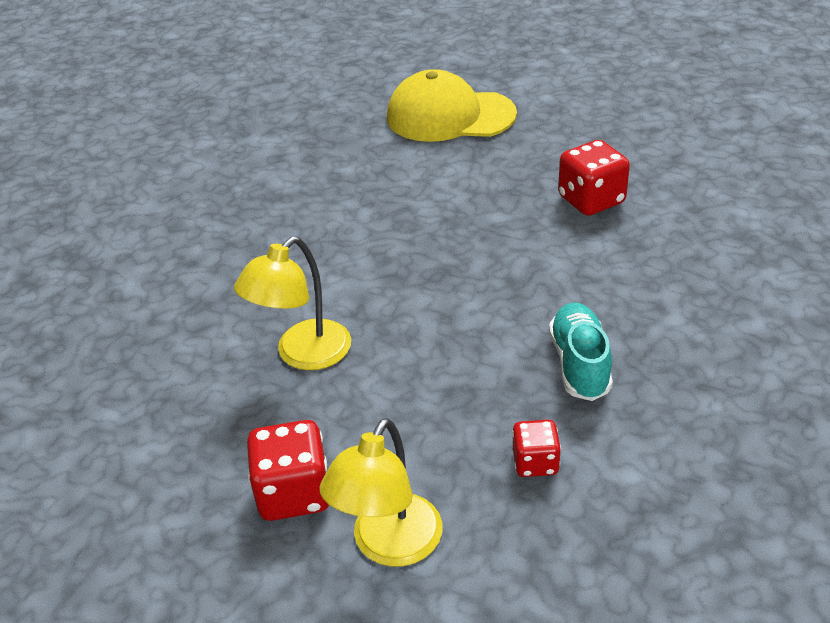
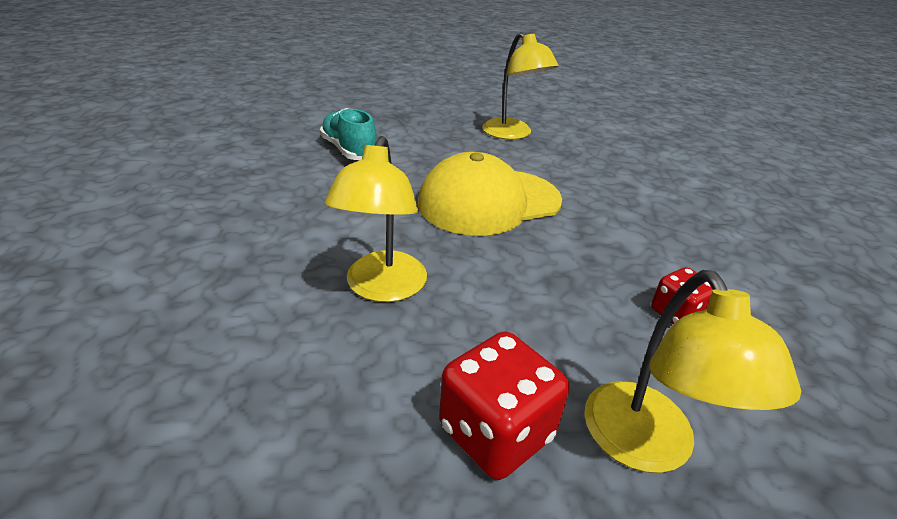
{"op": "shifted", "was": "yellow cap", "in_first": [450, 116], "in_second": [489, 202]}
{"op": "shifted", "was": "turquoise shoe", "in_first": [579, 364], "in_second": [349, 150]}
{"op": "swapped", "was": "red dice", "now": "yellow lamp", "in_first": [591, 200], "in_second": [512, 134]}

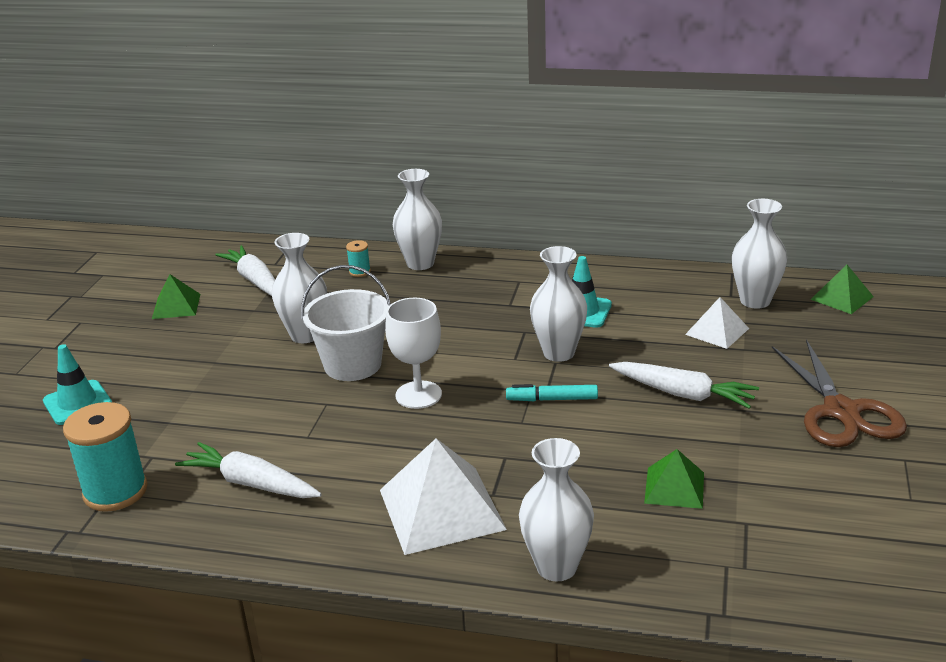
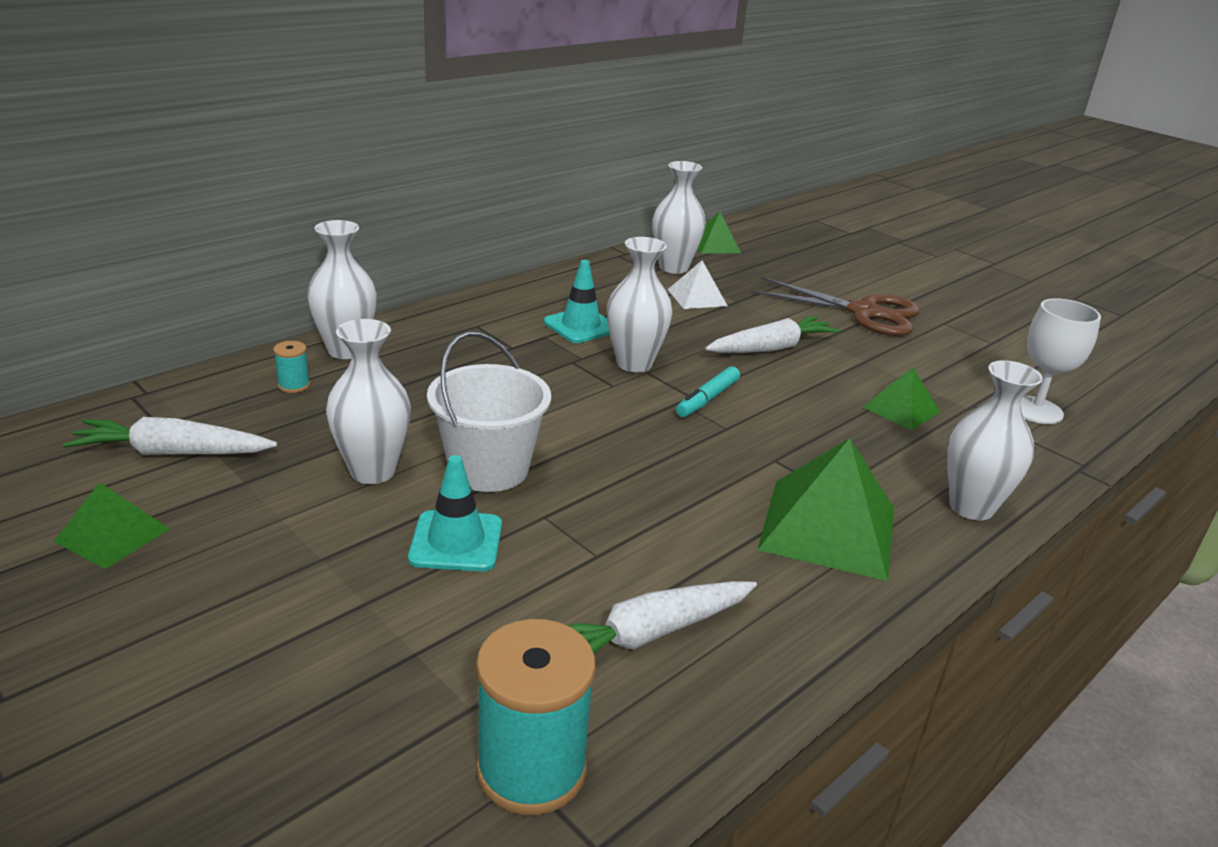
{"op": "shifted", "was": "turquoise traffic cone", "in_first": [77, 403], "in_second": [456, 541]}
{"op": "repainted", "was": "white pyramid", "now": "green pyramid", "in_first": [441, 509], "in_second": [828, 528]}
{"op": "shifted", "was": "white goblet", "in_first": [418, 395], "in_second": [1035, 410]}

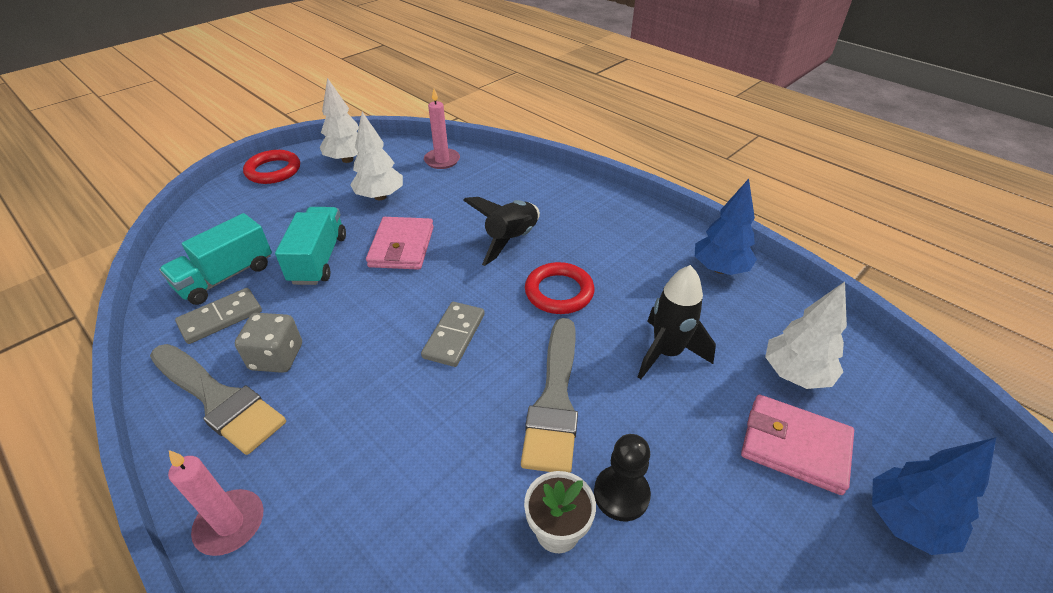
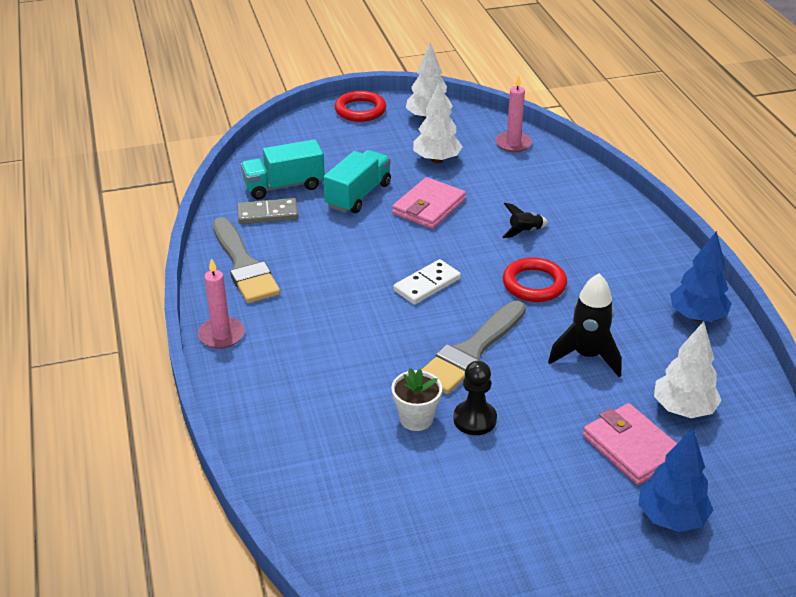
{"op": "gone", "was": "grey dice", "in_first": [277, 357]}
{"op": "repainted", "was": "grey domino", "now": "white domino", "in_first": [454, 336], "in_second": [427, 284]}
{"op": "scaled", "was": "black rocket", "in_first": [511, 240], "in_second": [525, 232], "ratio": 0.56}

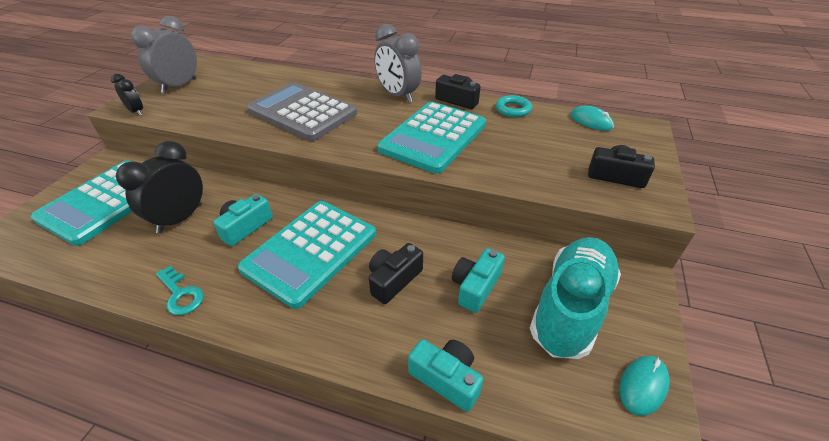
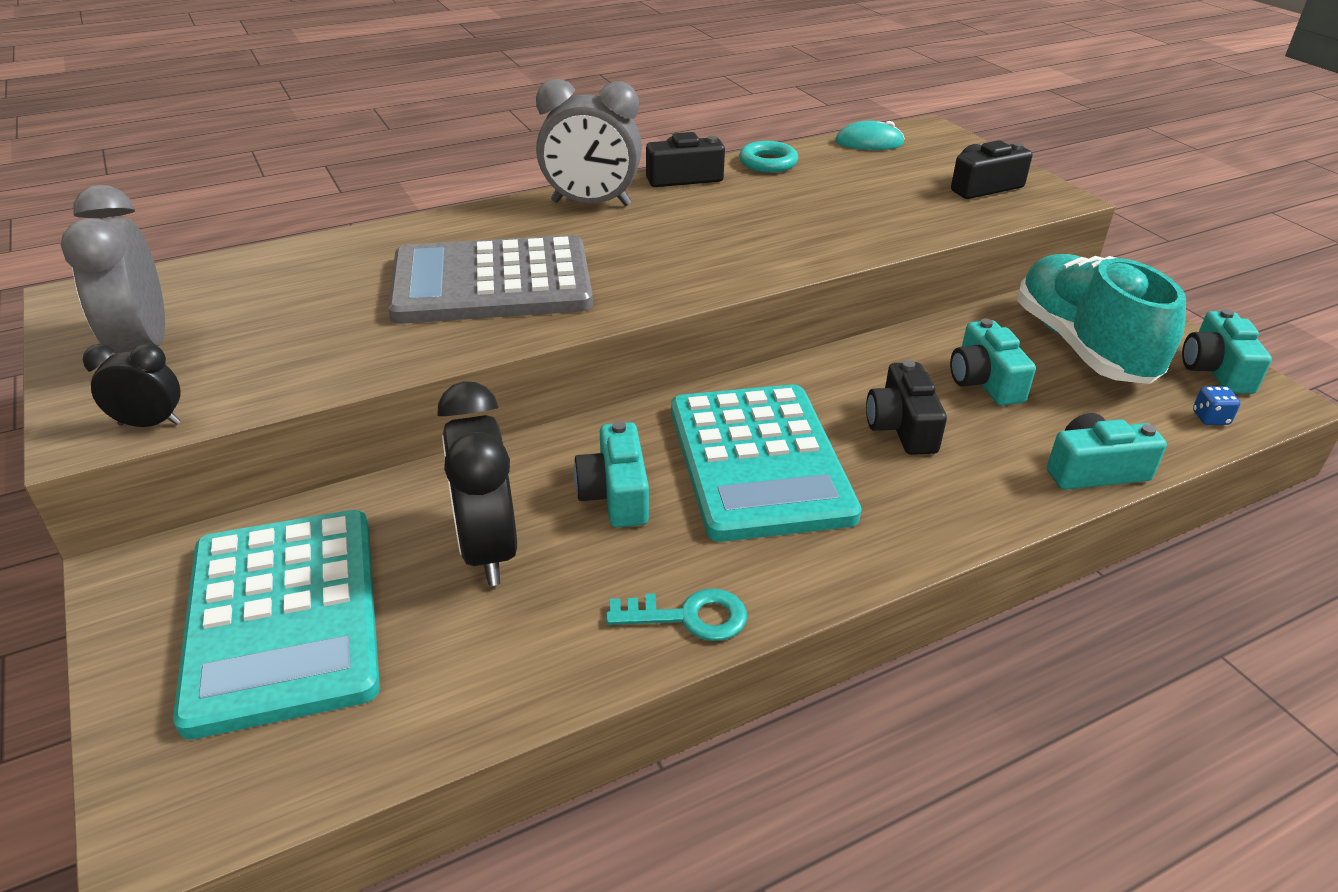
{"op": "gone", "was": "turquoise calculator", "in_first": [433, 137]}
{"op": "swapped", "was": "turquoise mouse", "now": "turquoise camera", "in_first": [643, 386], "in_second": [1215, 370]}
{"op": "new", "now": "blue dice", "in_second": [1210, 418]}

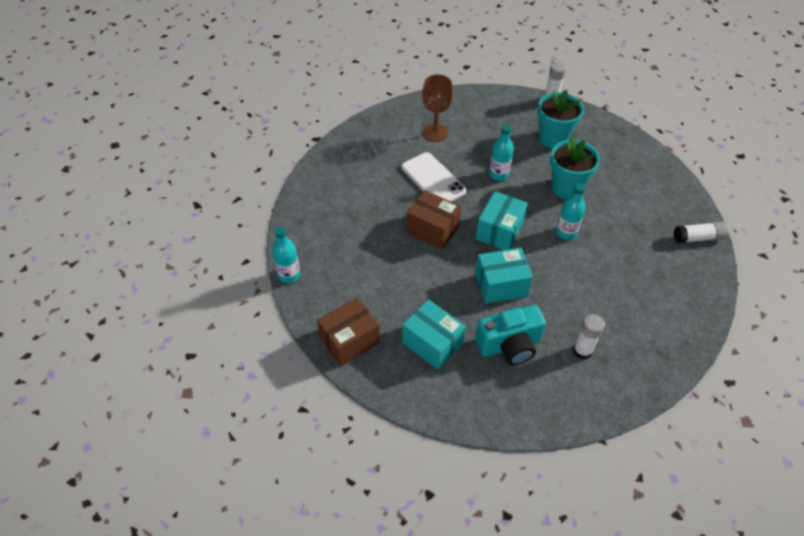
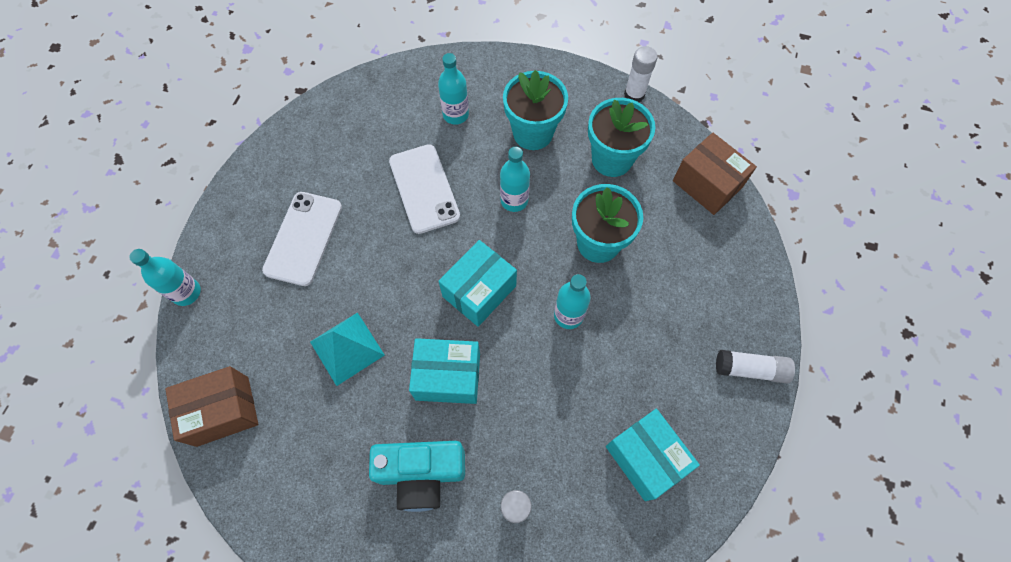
{"op": "shifted", "was": "turquoise box", "in_first": [432, 343], "in_second": [645, 458]}
{"op": "shifted", "was": "brown box", "in_first": [432, 229], "in_second": [707, 184]}
{"op": "swapped", "was": "brown goblet", "now": "turquoise bottle", "in_first": [435, 132], "in_second": [455, 115]}
{"op": "new", "now": "white phone", "in_second": [303, 238]}
{"op": "new", "now": "turquoise pyramid", "in_second": [347, 348]}
{"op": "new", "now": "turquoise flower pot", "in_second": [533, 133]}

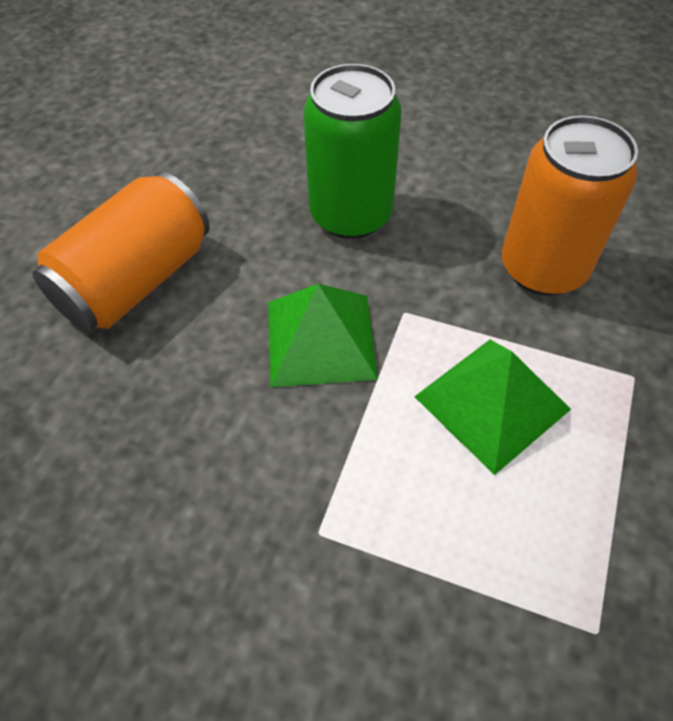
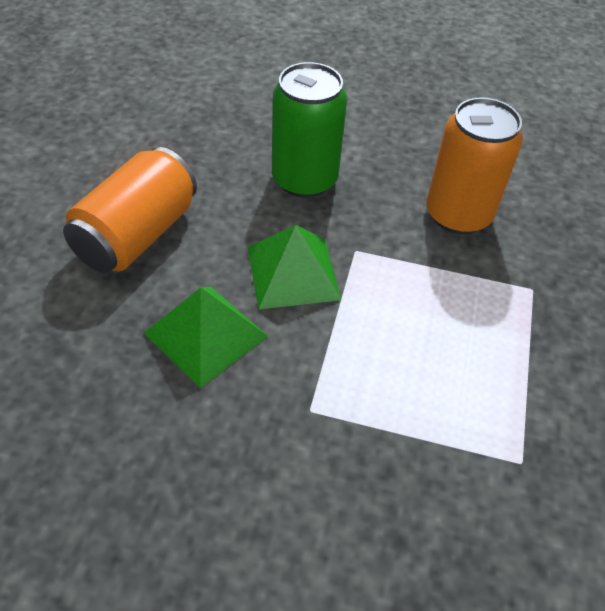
{"op": "shifted", "was": "green pyramid", "in_first": [492, 402], "in_second": [205, 334]}

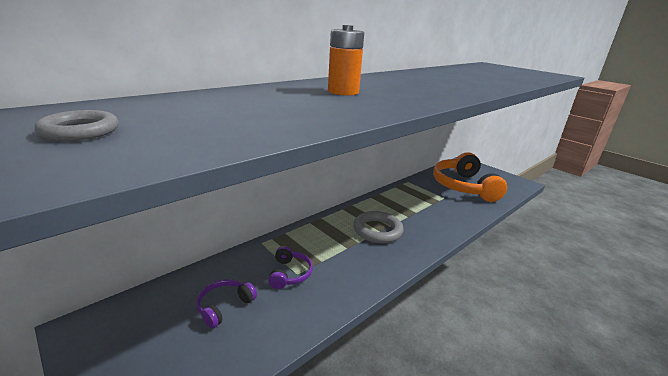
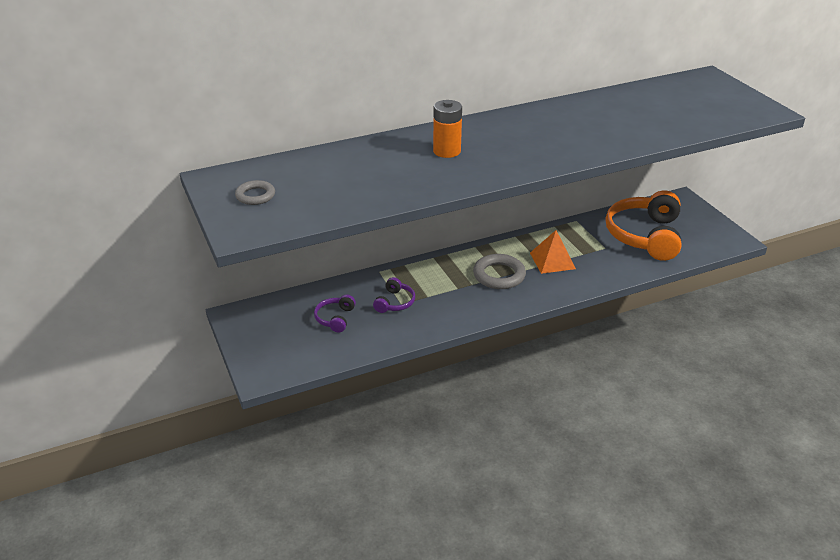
{"op": "rotated", "was": "purple headphones", "in_first": [224, 306], "in_second": [335, 318], "clockwise": -45}
{"op": "new", "now": "orange pyramid", "in_second": [552, 260]}

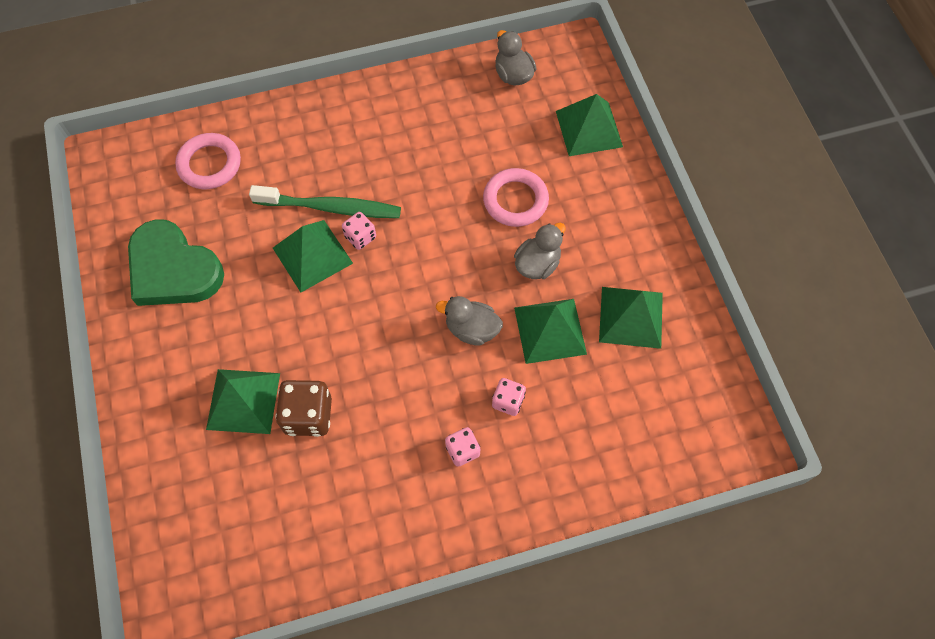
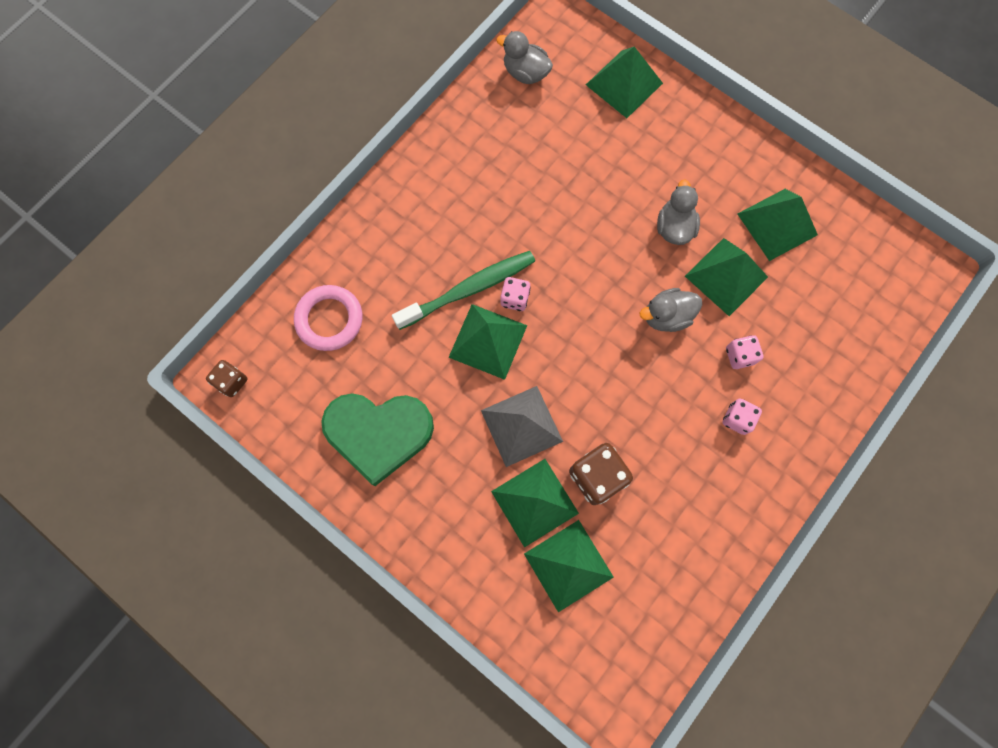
{"op": "gone", "was": "pink ring", "in_first": [515, 200]}
{"op": "new", "now": "brown dice", "in_second": [232, 381]}
{"op": "new", "now": "grey pyramid", "in_second": [521, 426]}
{"op": "new", "now": "green pyramid", "in_second": [568, 565]}

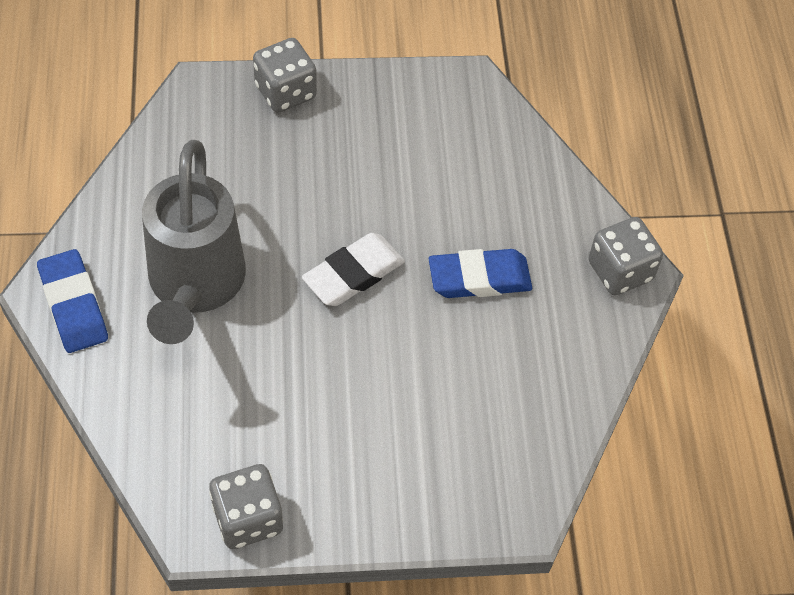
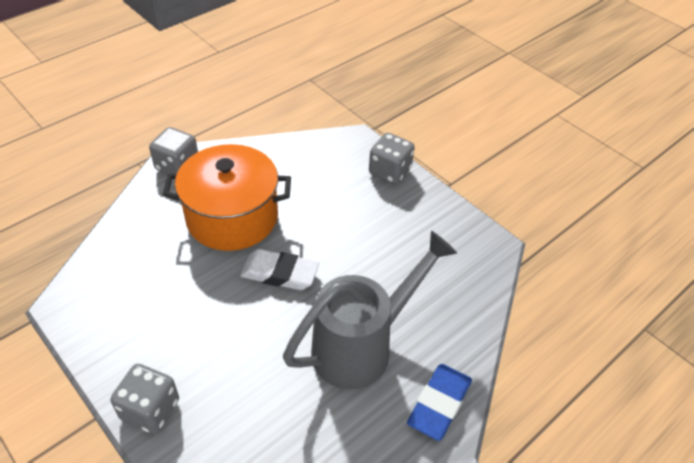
{"op": "shifted", "was": "grey dice", "in_first": [248, 518], "in_second": [390, 171]}
{"op": "swapped", "was": "blue eraser", "now": "orange pot", "in_first": [479, 278], "in_second": [232, 217]}

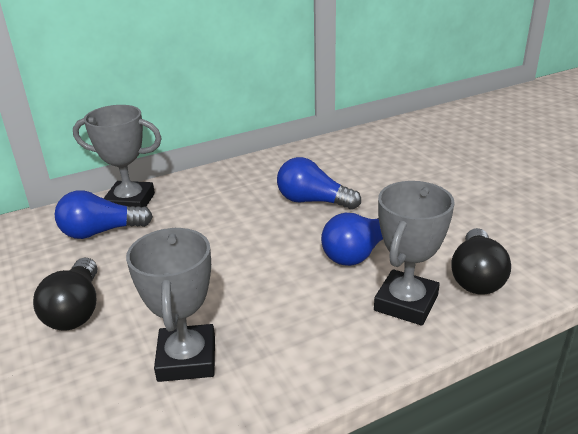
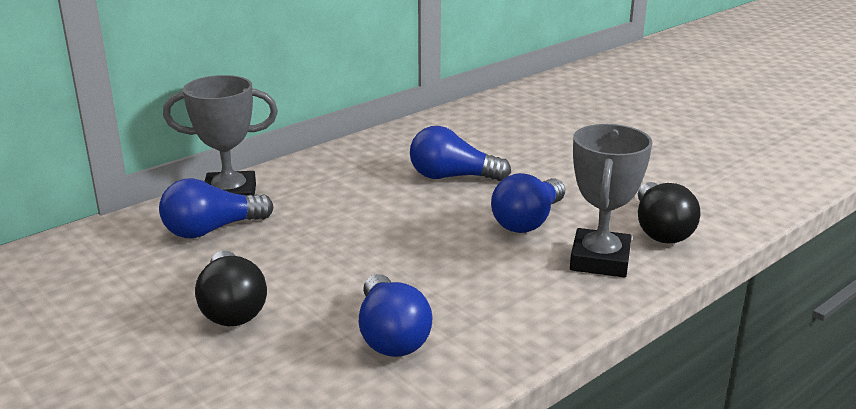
{"op": "swapped", "was": "grey trophy", "now": "blue light bulb", "in_first": [187, 359], "in_second": [391, 336]}

